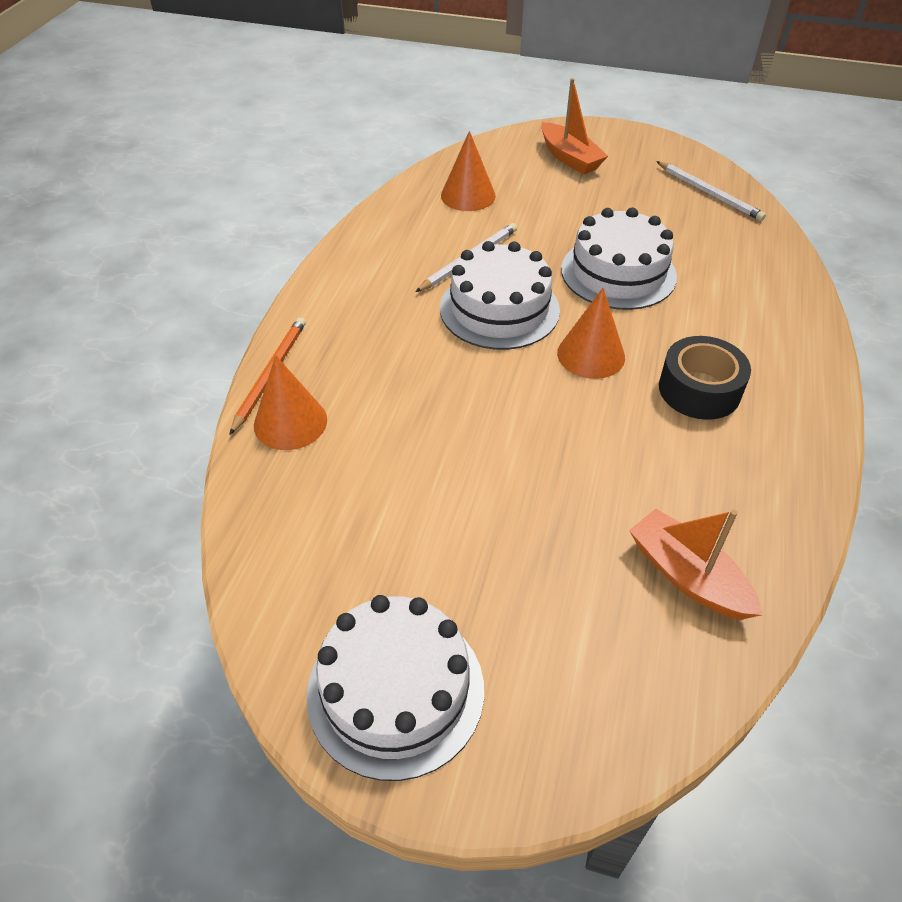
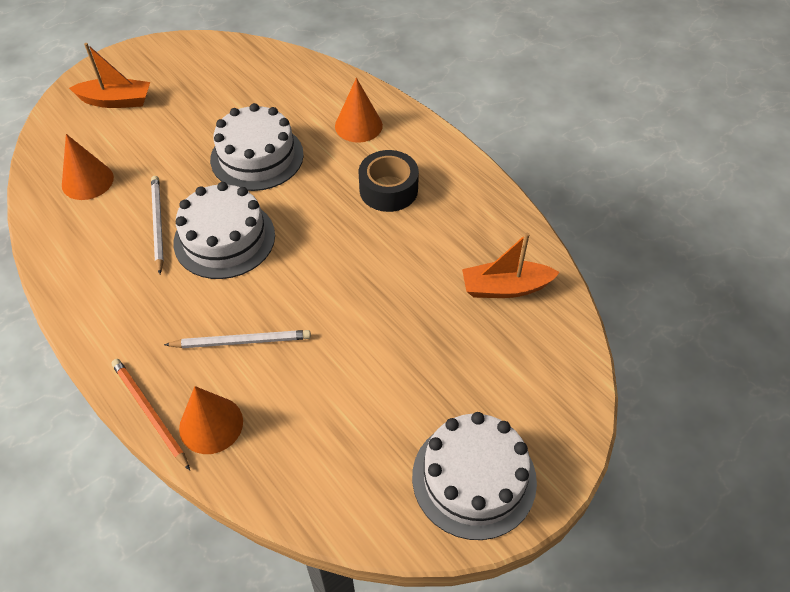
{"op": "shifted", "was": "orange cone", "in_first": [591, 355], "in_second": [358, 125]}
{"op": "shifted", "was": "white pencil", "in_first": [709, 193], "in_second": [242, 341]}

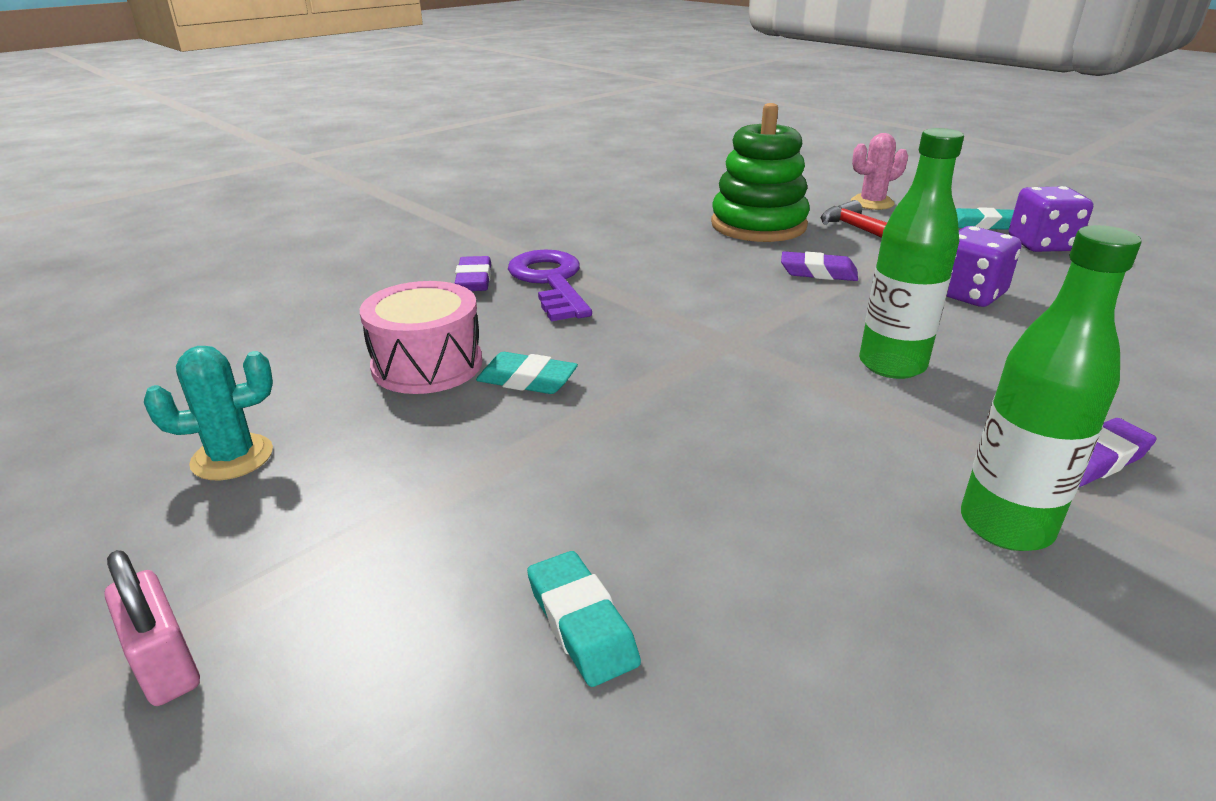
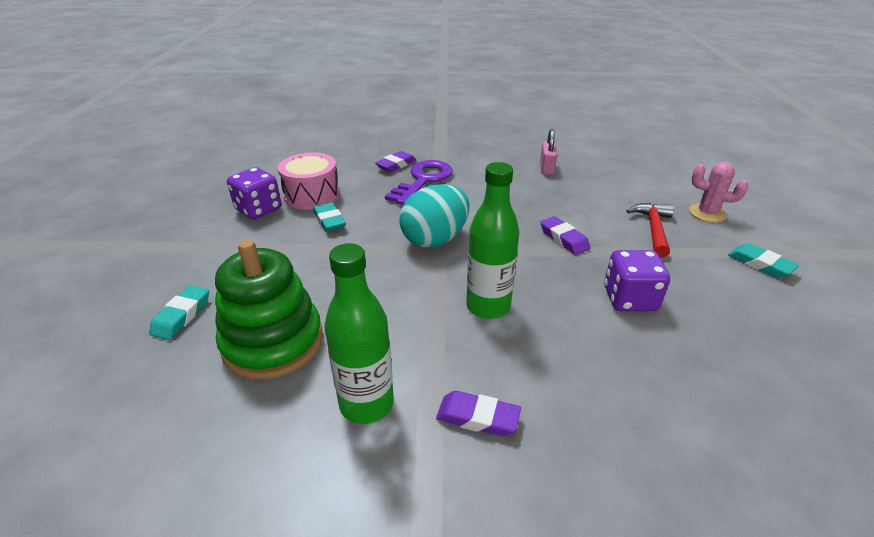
{"op": "shifted", "was": "pink padlock", "in_first": [166, 664], "in_second": [546, 168]}
{"op": "gone", "was": "turquoise cactus", "in_first": [232, 457]}
{"op": "shifted", "was": "green stacking toy", "in_first": [758, 225], "in_second": [273, 342]}
{"op": "shifted", "was": "purple dice", "in_first": [1041, 245], "in_second": [258, 209]}
{"op": "new", "now": "turquoise egg", "in_second": [435, 239]}

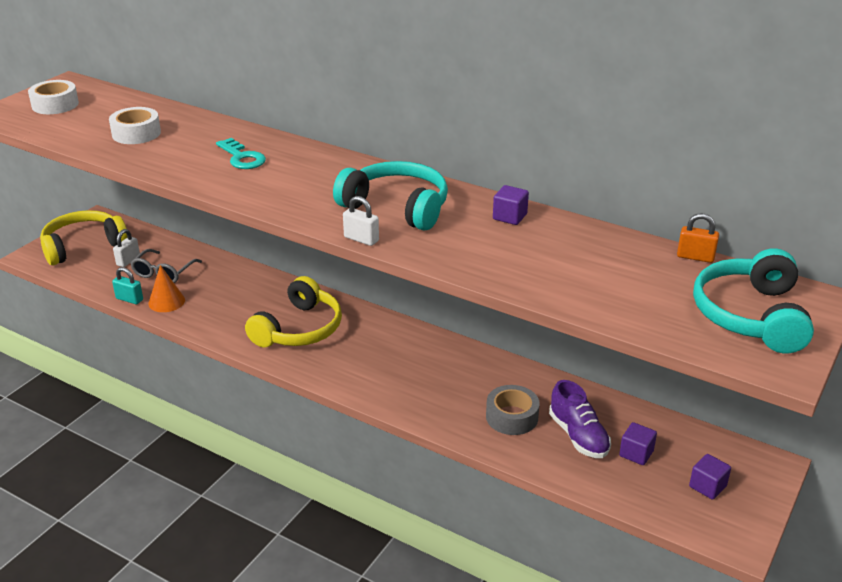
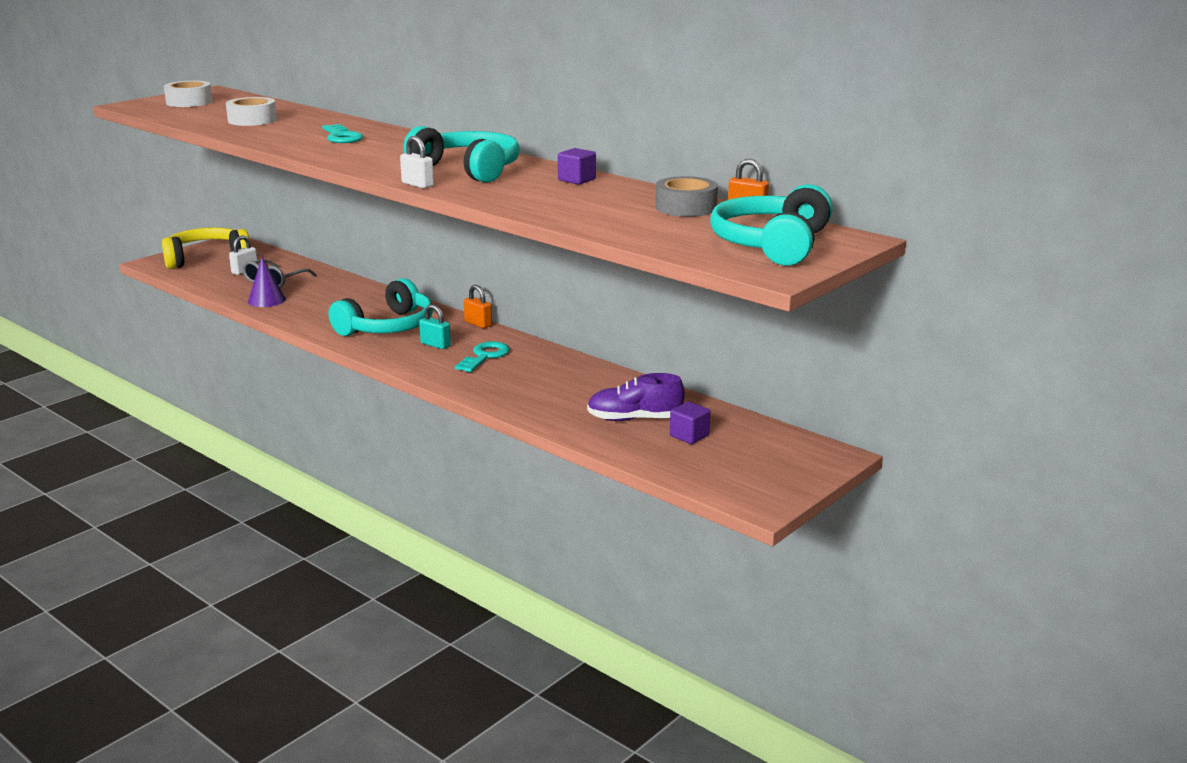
{"op": "shifted", "was": "turquoise padlock", "in_first": [129, 299], "in_second": [435, 345]}
{"op": "repainted", "was": "orange cone", "now": "purple cone", "in_first": [166, 301], "in_second": [267, 300]}
{"op": "repainted", "was": "yellow headphones", "now": "turquoise headphones", "in_first": [299, 329], "in_second": [388, 327]}
{"op": "shifted", "was": "grey tape", "in_first": [512, 417], "in_second": [686, 207]}
{"op": "rotated", "was": "purple shoe", "in_first": [578, 436], "in_second": [634, 419], "clockwise": 105}
{"op": "gone", "was": "purple cube", "in_first": [707, 486]}
{"op": "new", "now": "turquoise key", "in_second": [485, 356]}
{"op": "new", "now": "orange padlock", "in_second": [478, 324]}

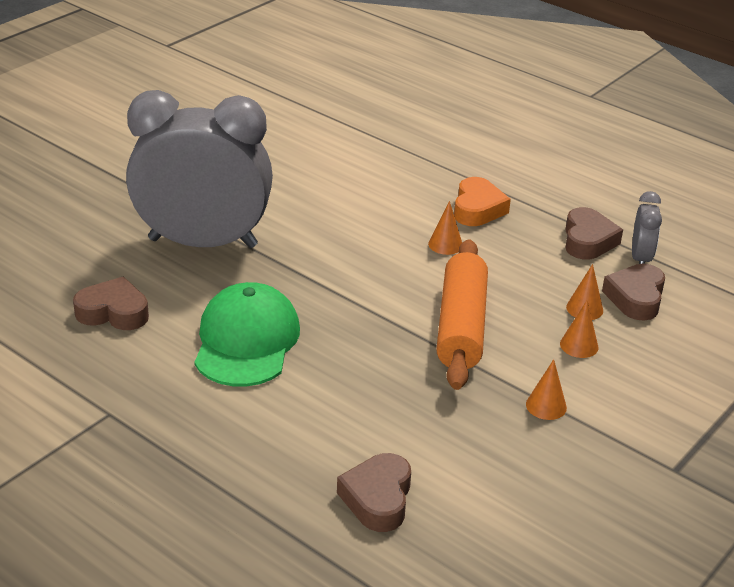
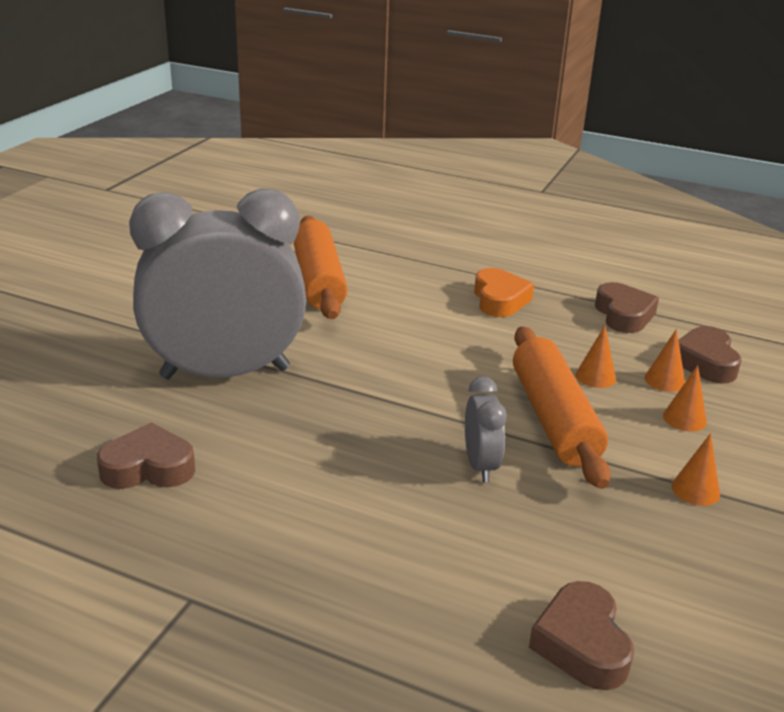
{"op": "gone", "was": "green cap", "in_first": [246, 341]}
{"op": "shifted", "was": "orange cone", "in_first": [445, 244], "in_second": [595, 376]}
{"op": "shifted", "was": "grey clock", "in_first": [640, 258], "in_second": [480, 465]}
{"op": "new", "now": "orange rolling pin", "in_second": [318, 280]}

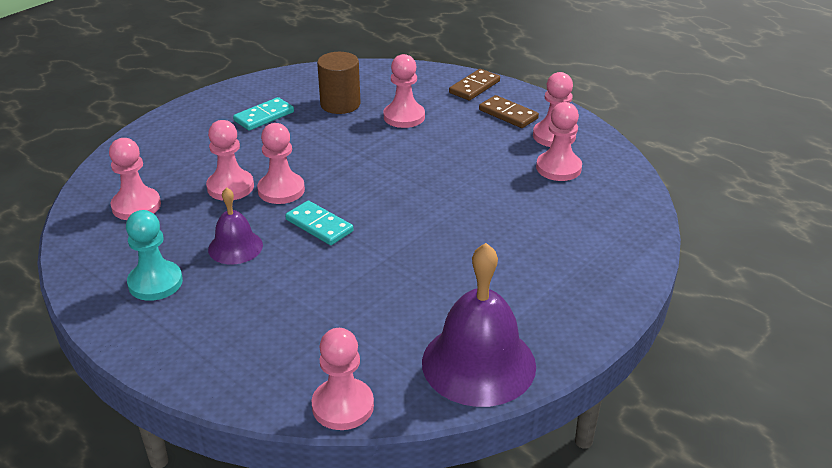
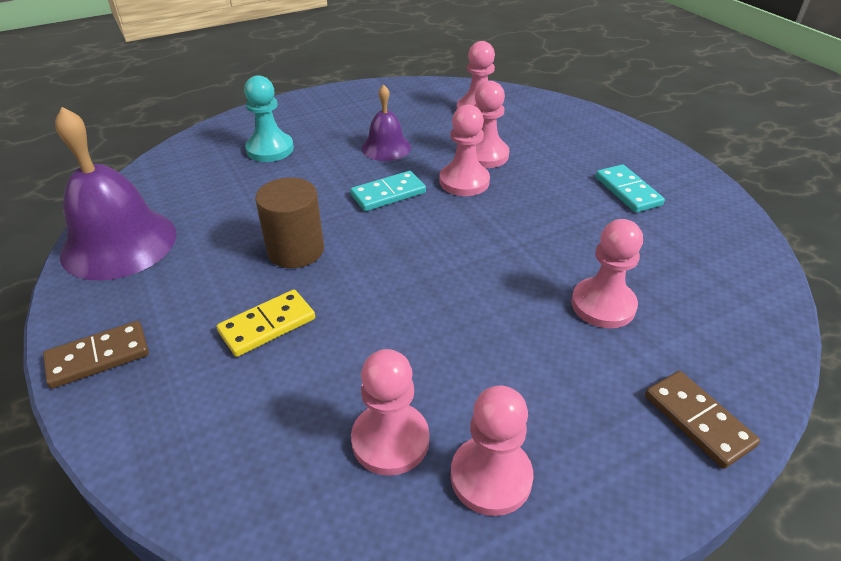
{"op": "shifted", "was": "turquoise pawn", "in_first": [155, 283], "in_second": [270, 149]}
{"op": "gone", "was": "pink pawn", "in_first": [343, 406]}
{"op": "shifted", "was": "brown cylinder", "in_first": [340, 104], "in_second": [296, 250]}
{"op": "shifted", "was": "brown domino", "in_first": [508, 114], "in_second": [98, 357]}
{"op": "new", "now": "yellow domino", "in_second": [267, 325]}

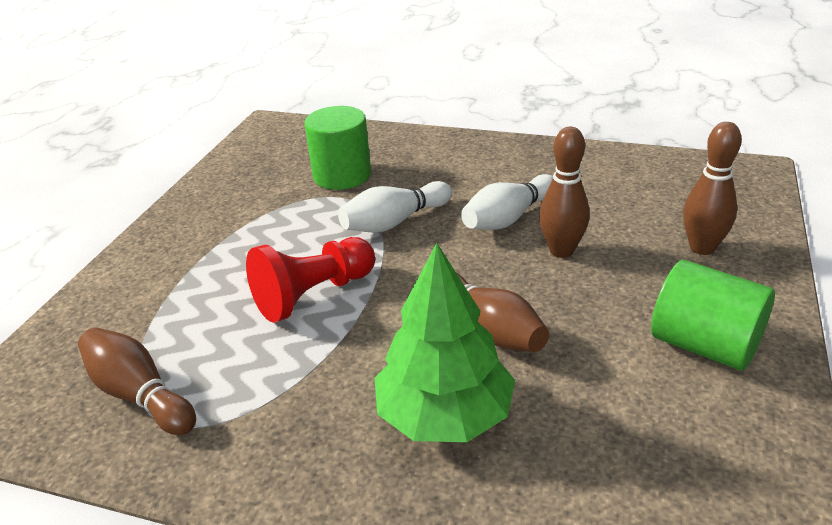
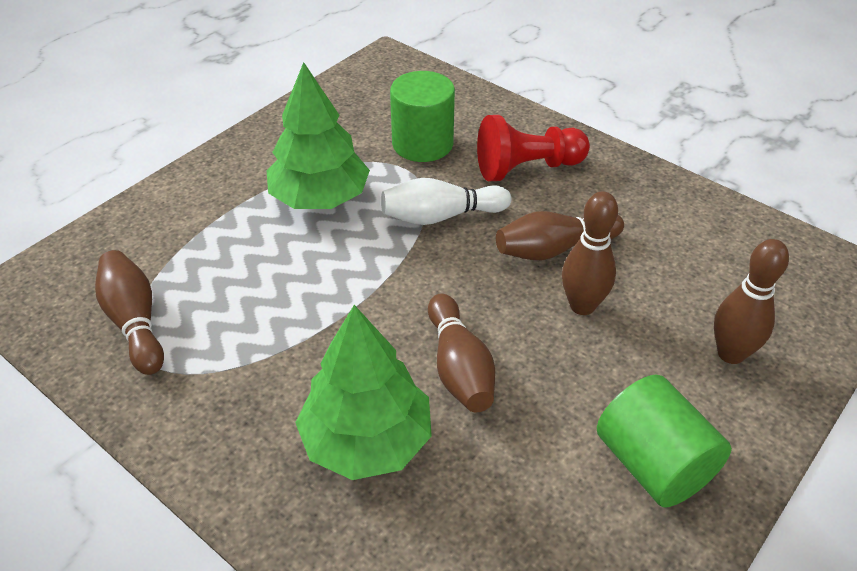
{"op": "shifted", "was": "red pawn", "in_first": [313, 295], "in_second": [527, 168]}
{"op": "repainted", "was": "white bowling pin", "now": "brown bowling pin", "in_first": [508, 218], "in_second": [554, 249]}
{"op": "new", "now": "green tree", "in_second": [320, 198]}

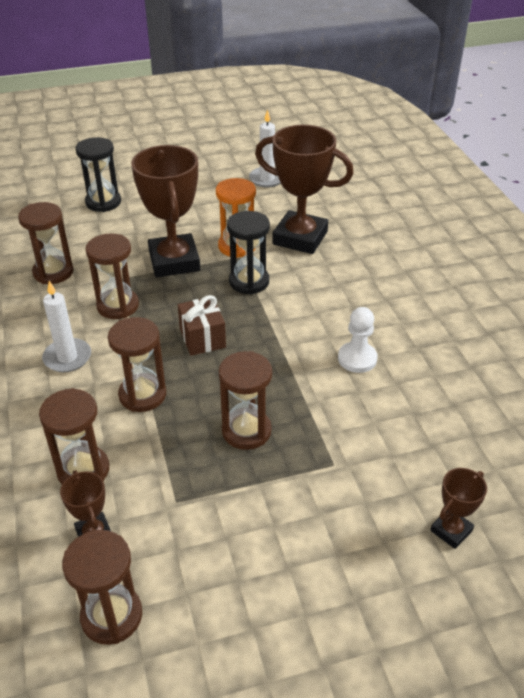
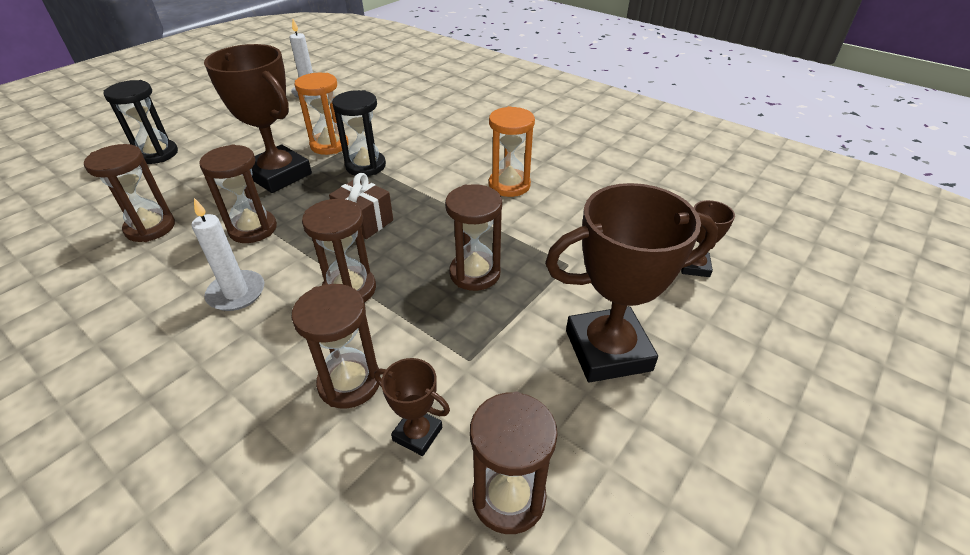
{"op": "shifted", "was": "brown trophy", "in_first": [300, 238], "in_second": [608, 350]}
{"op": "swapped", "was": "white pawn", "now": "orange hourglass", "in_first": [357, 359], "in_second": [509, 185]}

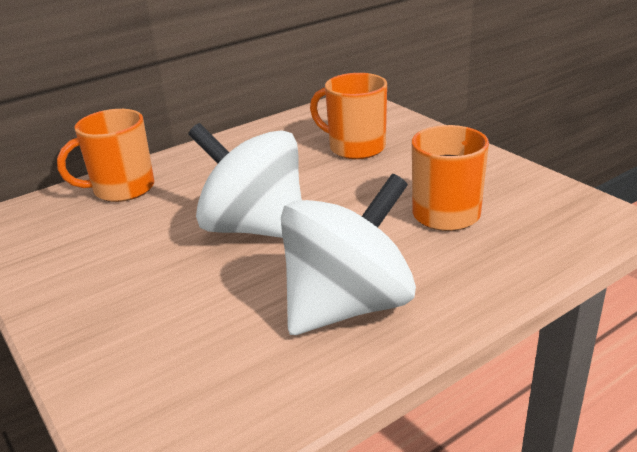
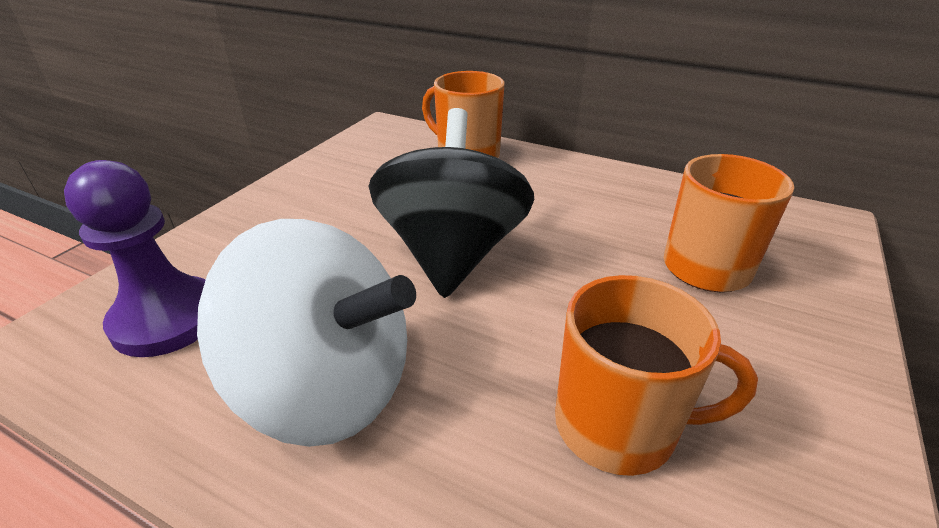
{"op": "repainted", "was": "white spinning top", "now": "black spinning top", "in_first": [255, 228], "in_second": [452, 254]}
{"op": "new", "now": "purple pawn", "in_second": [167, 319]}

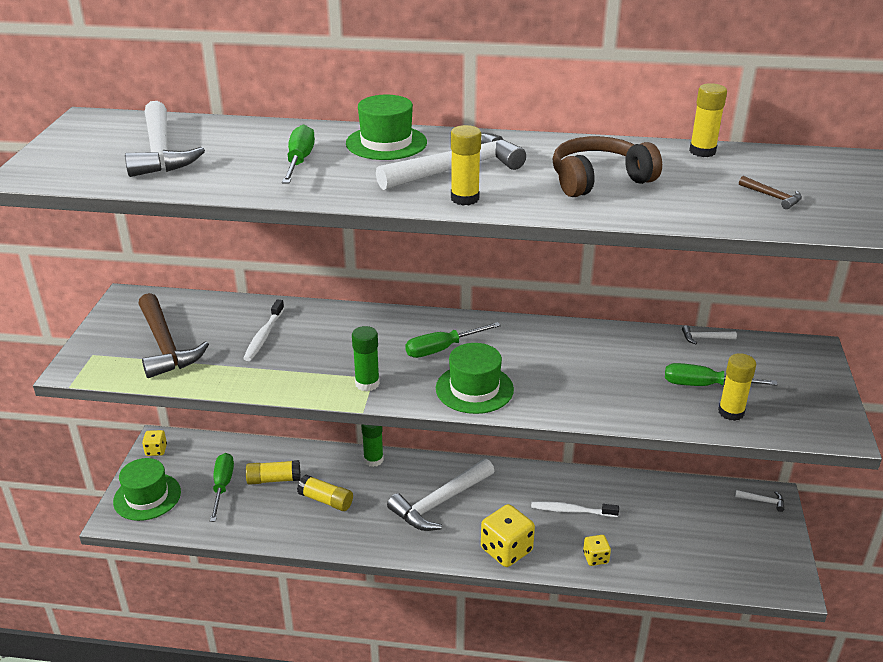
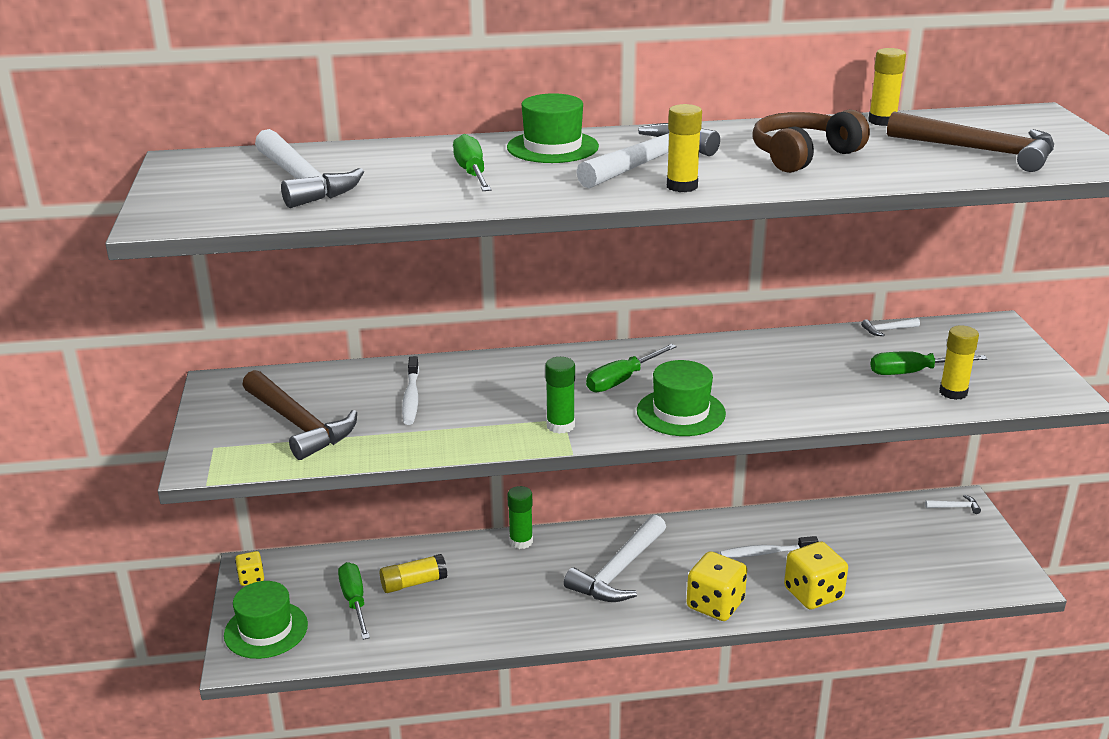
{"op": "gone", "was": "yellow glue stick", "in_first": [326, 500]}
{"op": "scaled", "was": "yellow dice", "in_first": [595, 558], "in_second": [813, 594], "ratio": 1.86}
{"op": "scaled", "was": "brown hammer", "in_first": [773, 197], "in_second": [980, 151], "ratio": 2.43}

